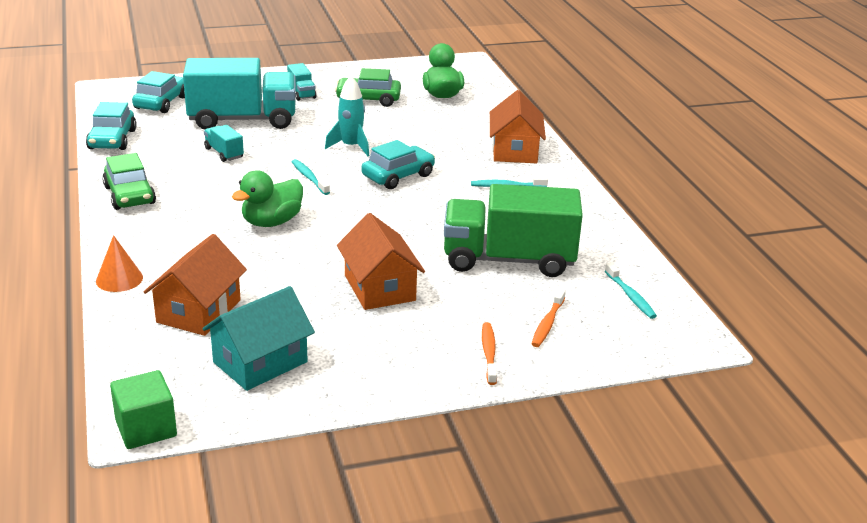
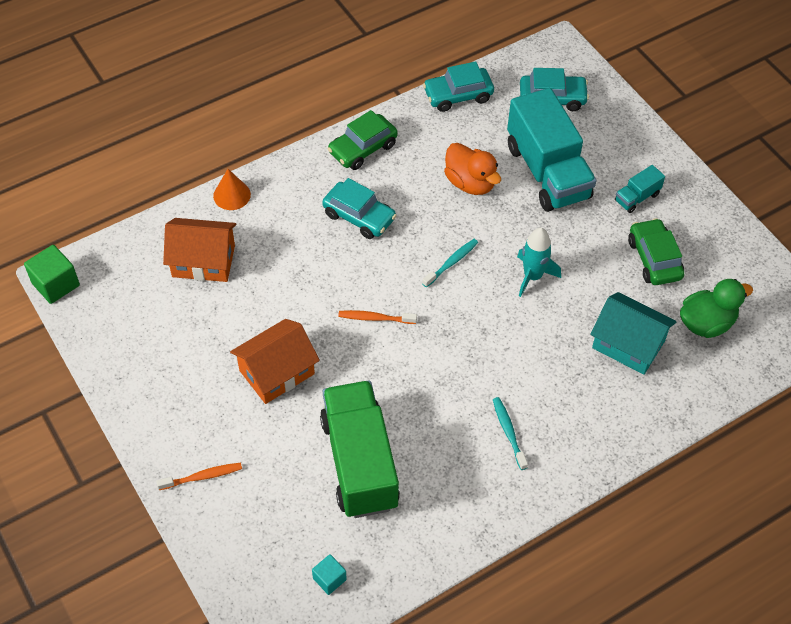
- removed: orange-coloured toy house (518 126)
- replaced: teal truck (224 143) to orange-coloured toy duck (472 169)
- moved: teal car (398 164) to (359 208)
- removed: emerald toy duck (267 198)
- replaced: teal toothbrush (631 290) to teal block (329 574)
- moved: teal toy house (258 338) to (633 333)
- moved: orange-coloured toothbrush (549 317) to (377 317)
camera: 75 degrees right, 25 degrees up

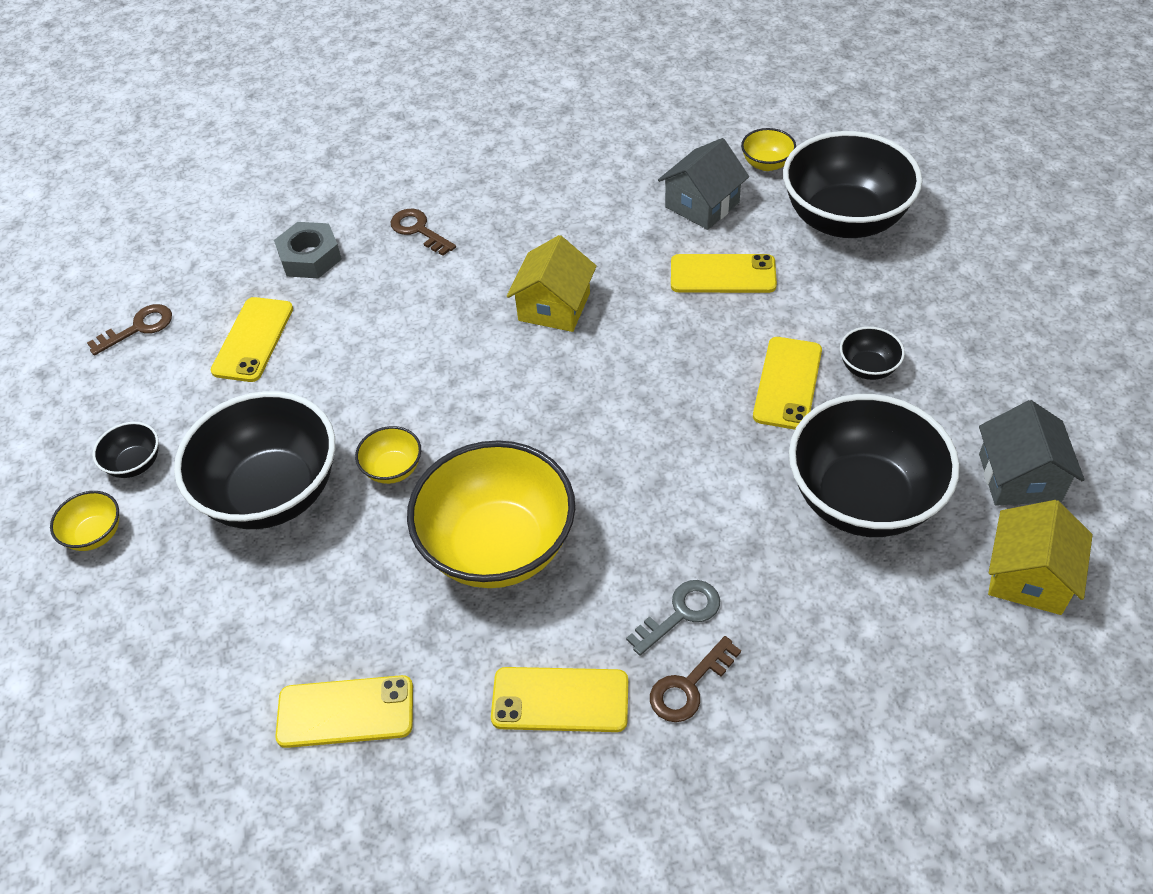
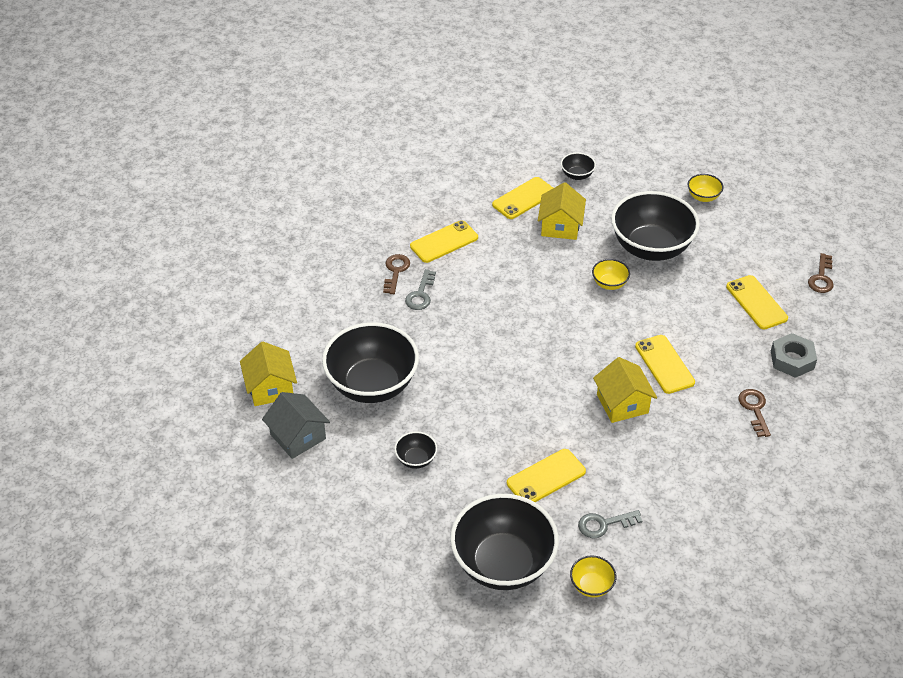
- replaced: gray toy house (703 184) to gray door key (610 524)
- turned: russet door key (423 232) = (754 413) 105 degrees counterclockwise
- moved: bright yellow phone (787 383) to (665 364)
- moved: ebony serving bowl (126 450) to (578 166)
- removed: bright yellow serving bowl (491 514)
- added: bright yellow toy house (562 211)
camera: 140 degrees right, 5 degrees down

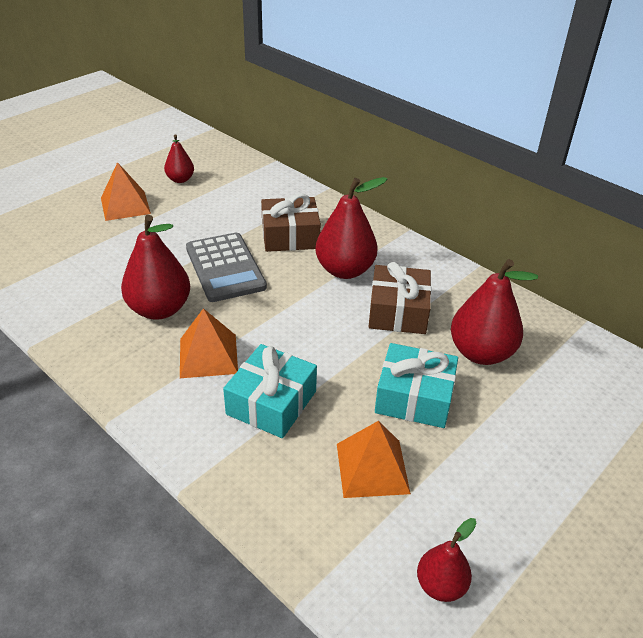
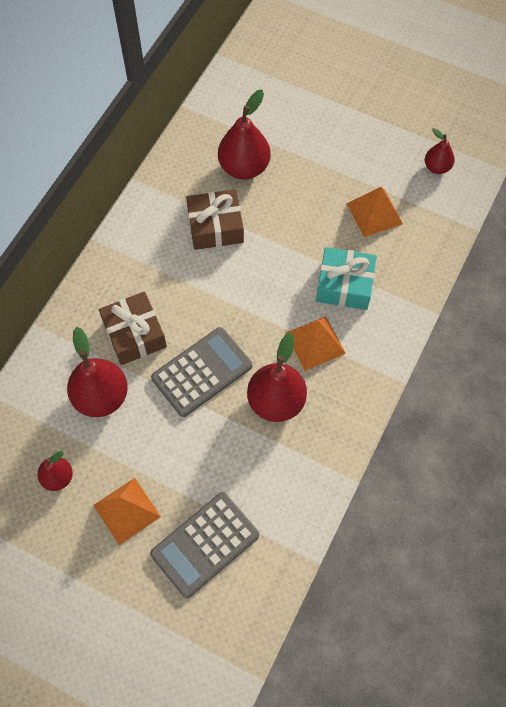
- moved: red toy pear (351 228) to (97 372)
- removed: teal wrapped gift (416 385)
- added: gray pocket calculator (204 545)
camera: 105 degrees left, 25 degrees up

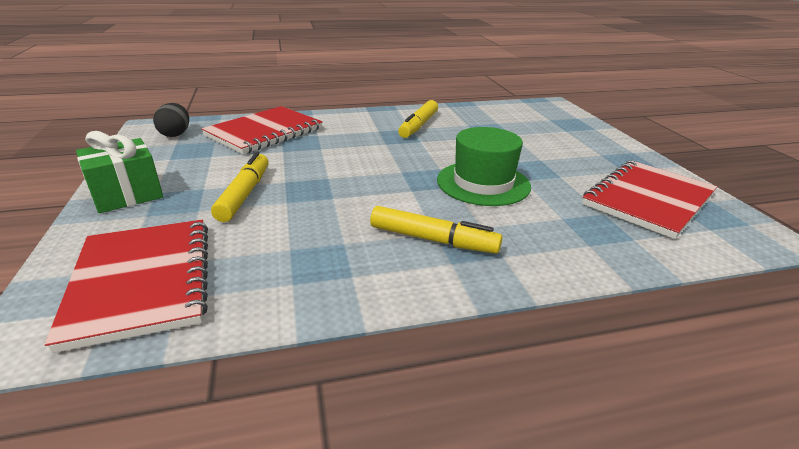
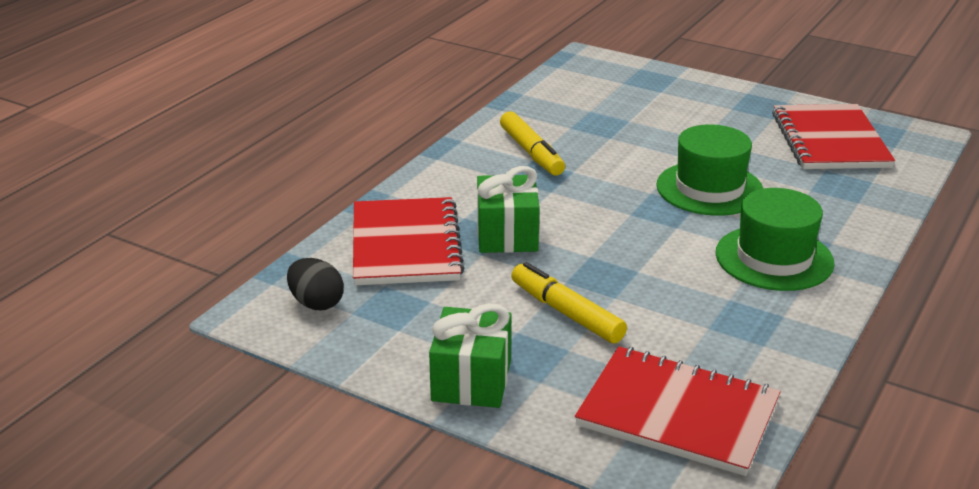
- replaced: bright yellow marker (436 230) to emerald hat (775 239)
- added: emerald wrapped gift (508 209)
camera: 45 degrees left, 0 degrees up

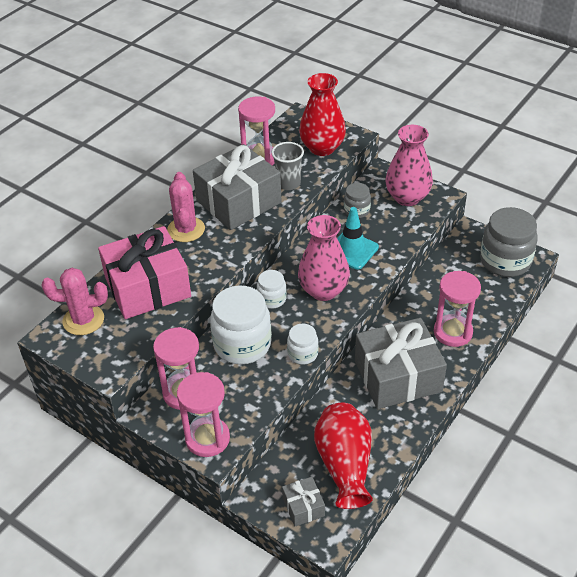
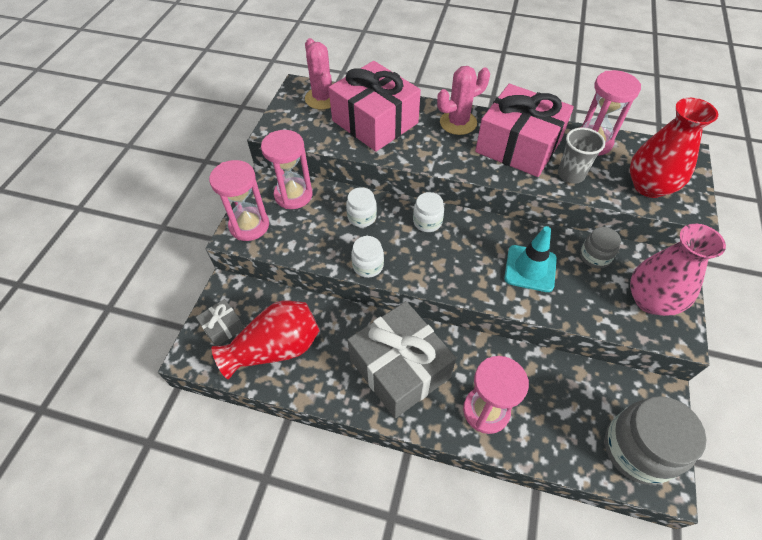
- recoloured: gray wrapped gift (237 187) to rose-pink wrapped gift (524 130)
- removed: rose-pink vase (324 258)
- resized: pure white preserve jar (241 324) = (361 207) x0.52
camera: 70 degrees right, 10 degrees up

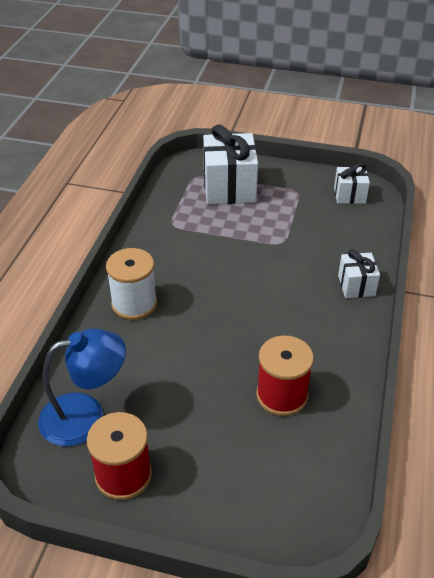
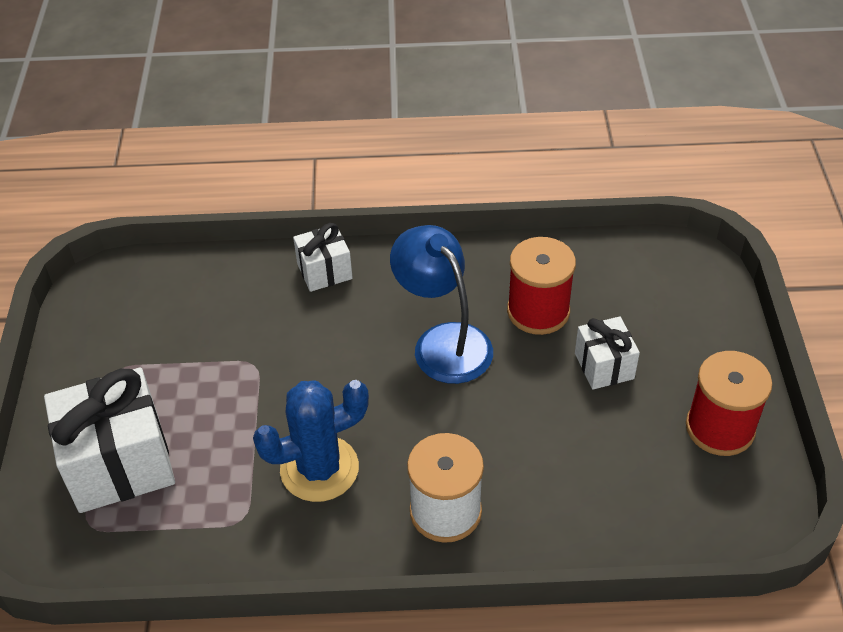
- moved: pure white wrapped gift (352 183) to (607 352)
- moved: royal blue reading lamp (82 387) to (441 304)
- added: royal blue cactus (311 441)
camera: 105 degrees left, 5 degrees up

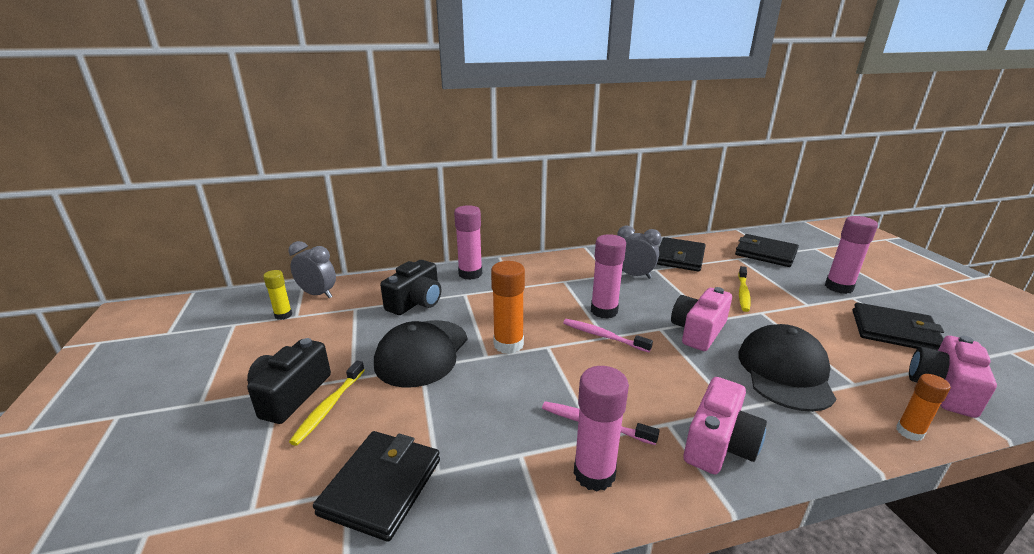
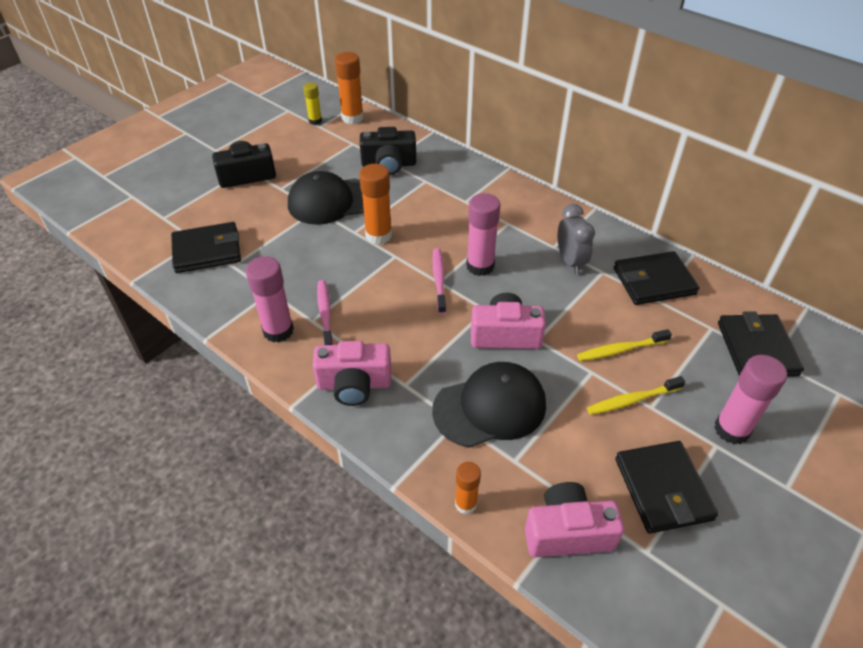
- removed: rose-pink glue stick (468 242)
- replaced: gray alarm clock (312 269) to orange-coloured glue stick (349 88)
- moved: bright yellow toothbrush (327 403) to (636 395)
camera: 55 degrees right, 20 degrees up

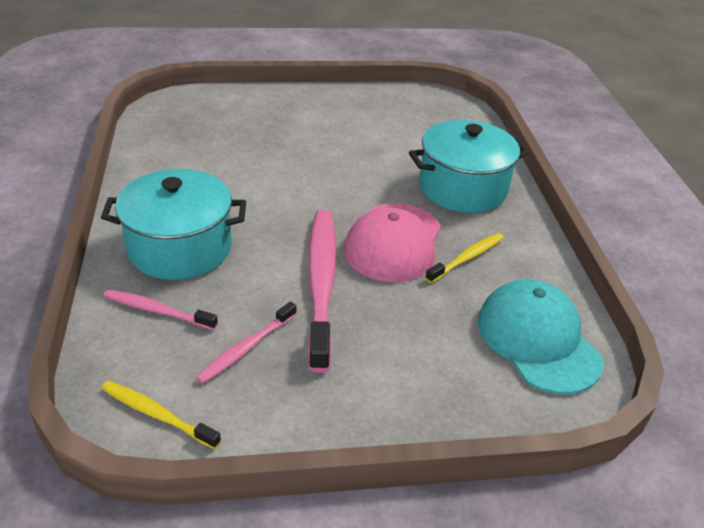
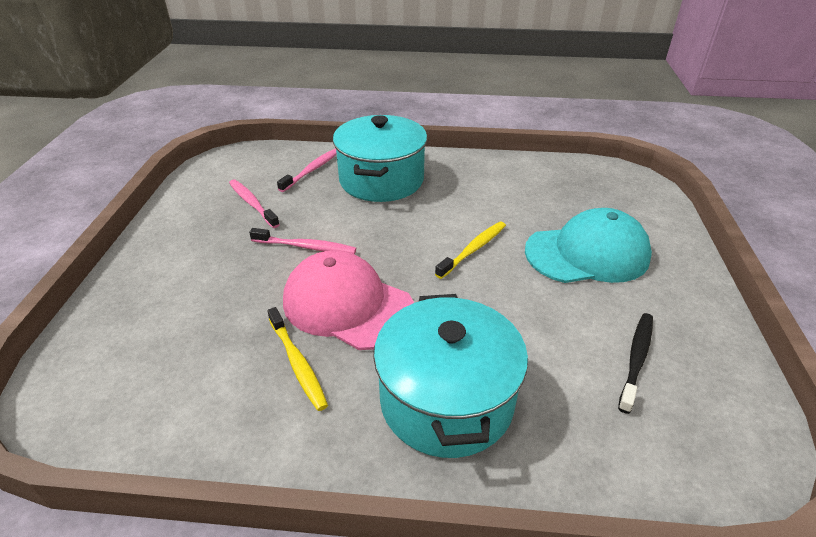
- resized: rose-pink toothbrush (321 291) = (302 241) x0.51
- moved: teal baseball cap (541 336) to (588 245)
- moved: bright yellow toothbrush (161 415) to (470 250)
- added: ebony toothbrush (635 363)
camera: 105 degrees right, 0 degrees up

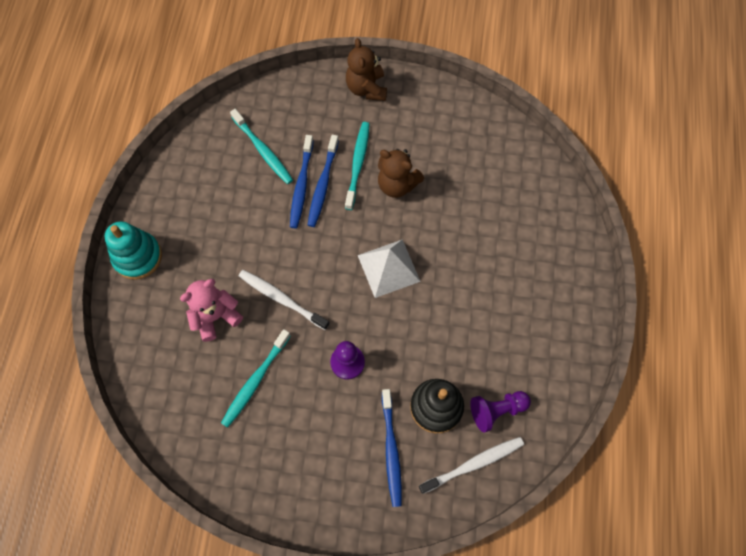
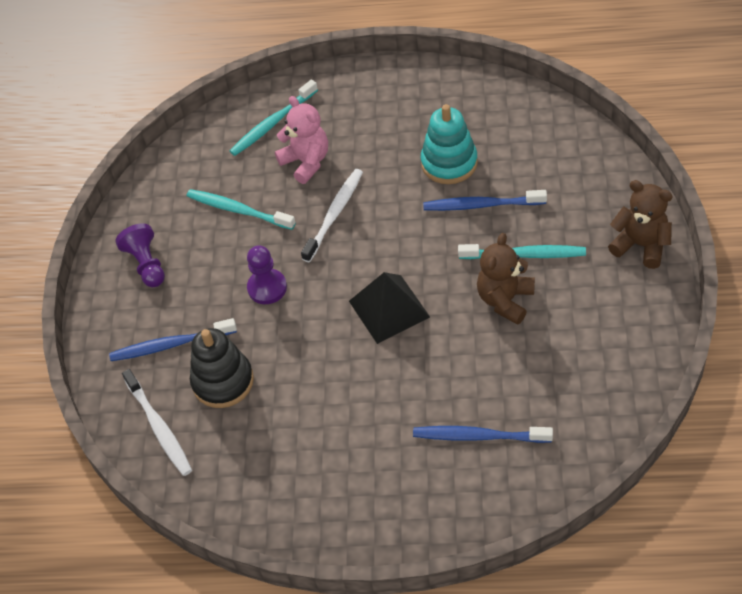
- turned: russet teddy (366 69) = (640 224) 45 degrees clockwise
- moved: teal toothbrush (261 146) to (274 118)
- moved: royal blue toothbrush (323 181) to (483 434)
- moved: teal stacking rings (133 250) to (449 144)
- recoloured: pure white solid pyramid (389 268) to ebony solid pyramid (389 308)
- moved: royal purple pawn (500 411) to (140 255)
camera: 90 degrees right, 15 degrees down

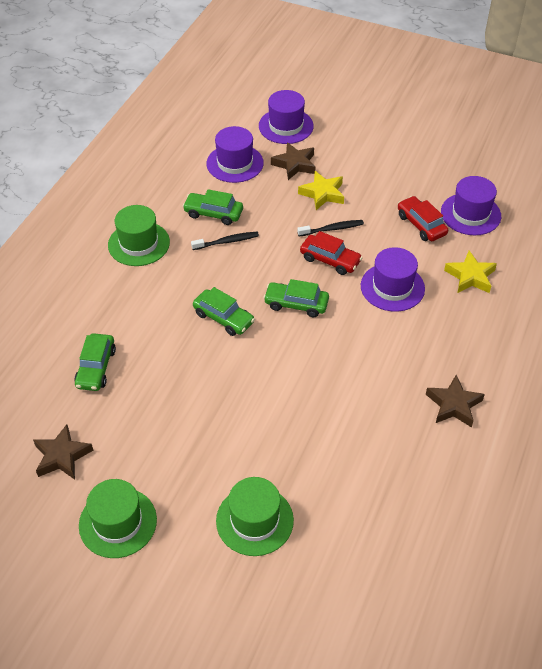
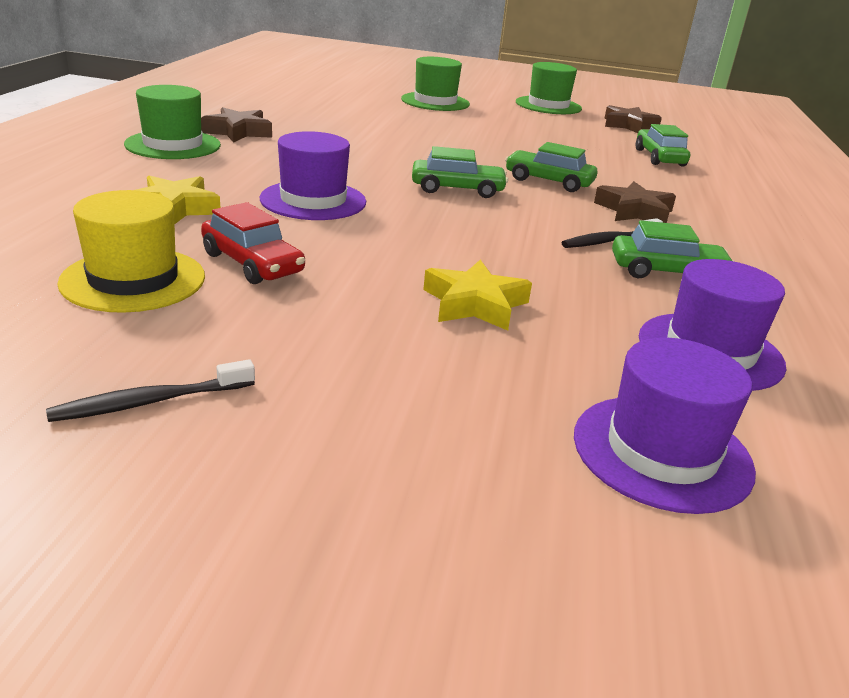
- moved: russet five-pointed star (293 161) to (635 202)
- recoloured: royal purple hat (471 205) to bright yellow hat (131 251)
- moved: emerald hat (139 235) to (172 122)
- moved: ebony toothbrush (330 228) to (150 391)
- removed: red car (331 253)
camera: 165 degrees right, 20 degrees down

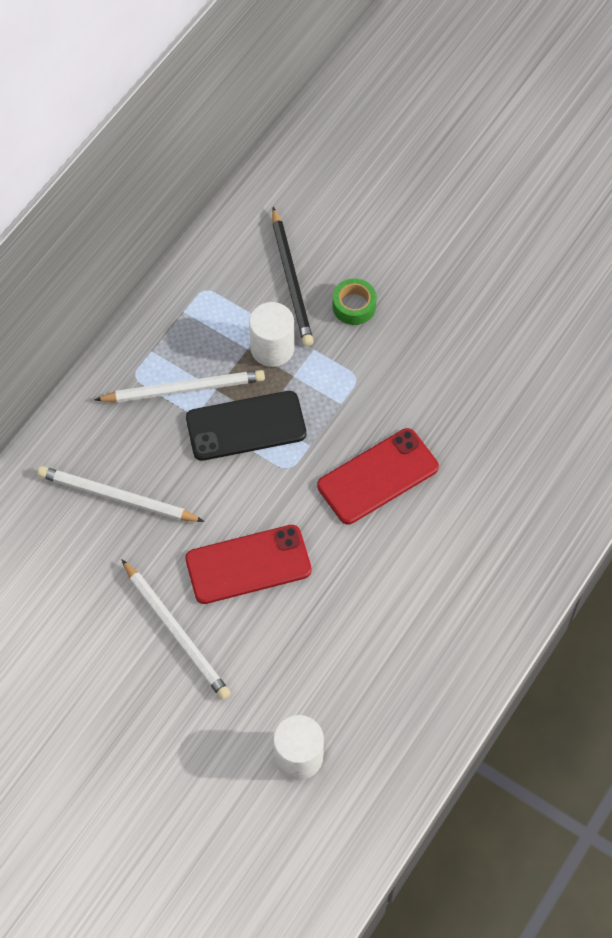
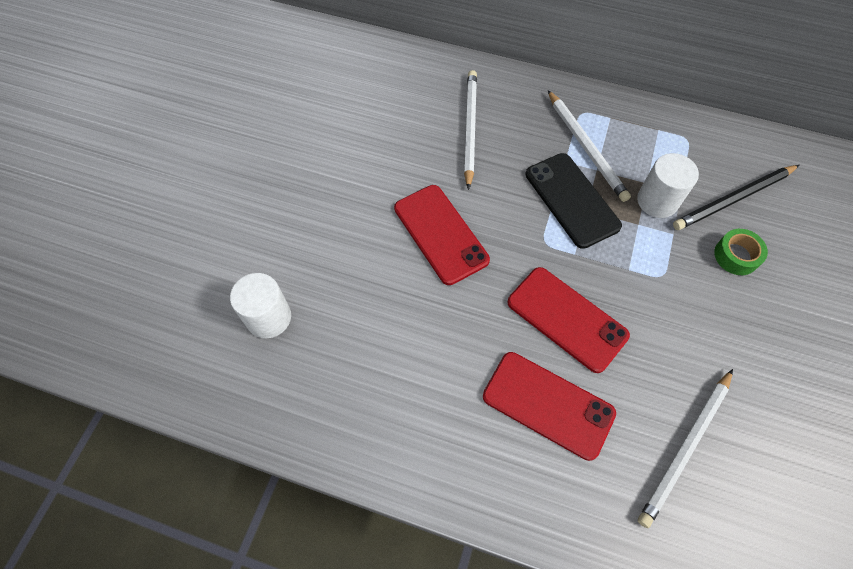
- moved: pure white pencil (176 629) to (685 448)
- added: red phone (549 406)
camera: 75 degrees right, 0 degrees up

